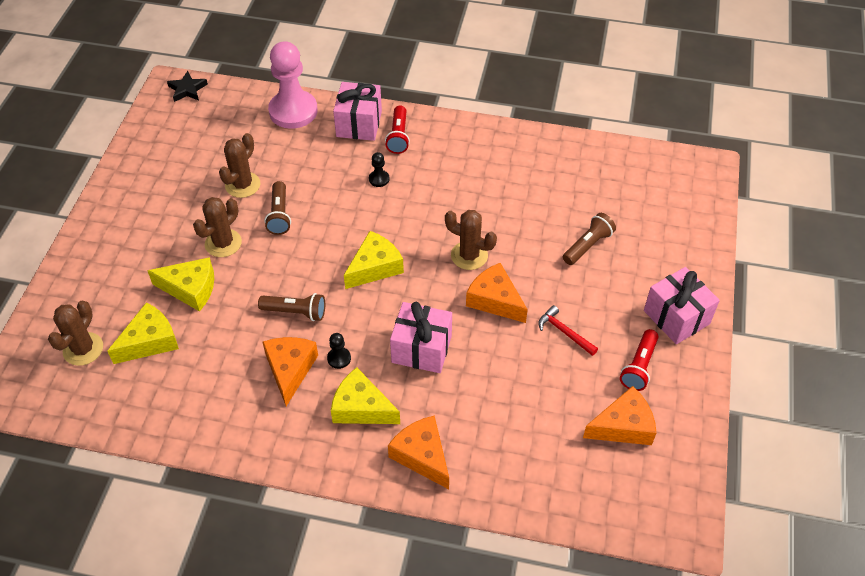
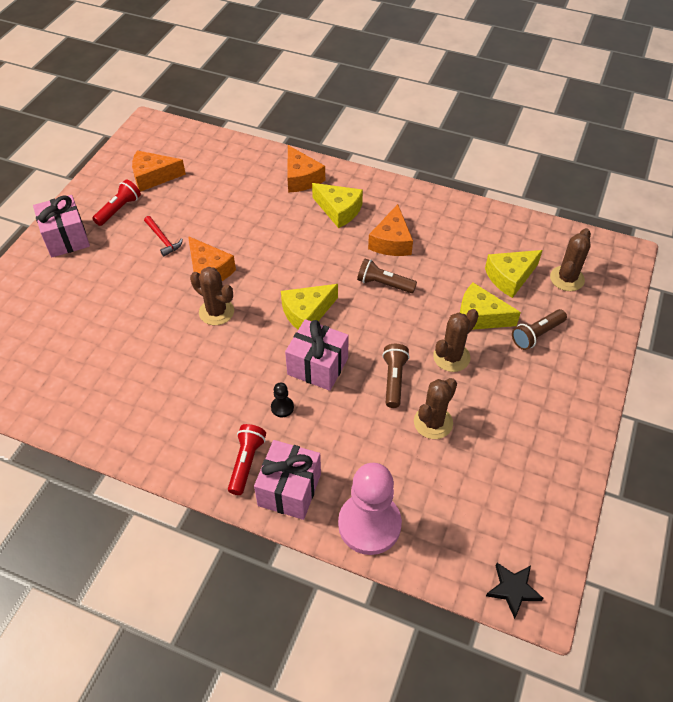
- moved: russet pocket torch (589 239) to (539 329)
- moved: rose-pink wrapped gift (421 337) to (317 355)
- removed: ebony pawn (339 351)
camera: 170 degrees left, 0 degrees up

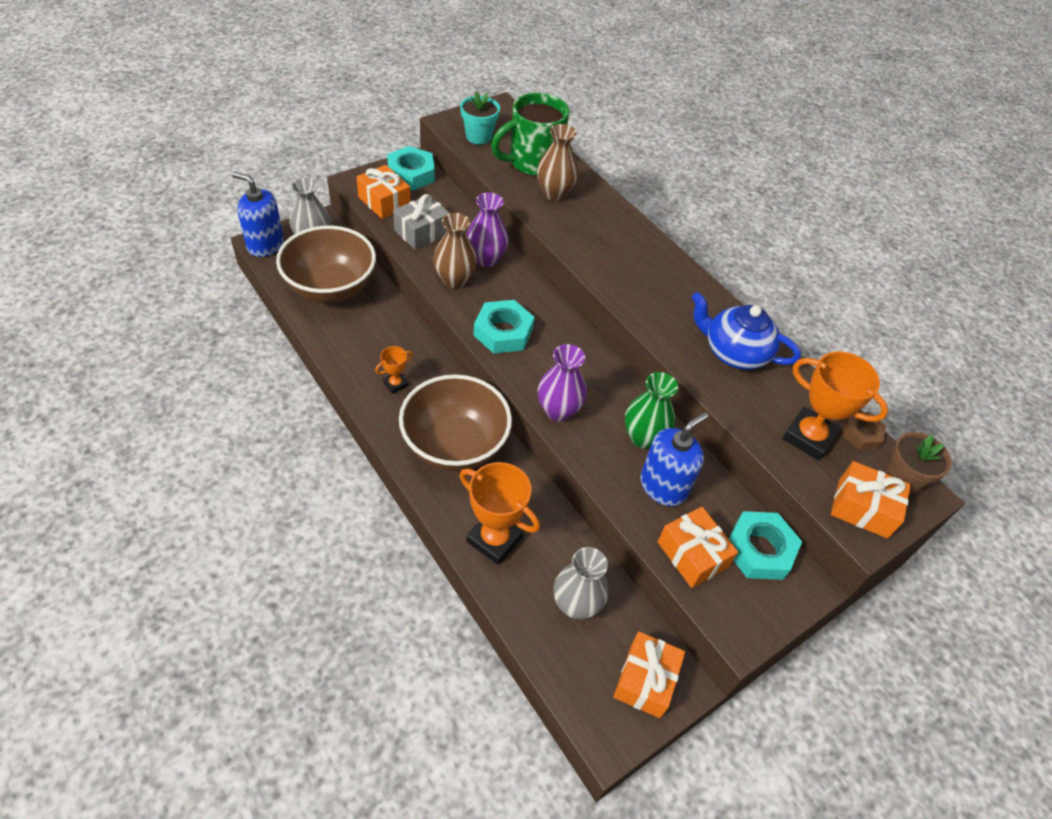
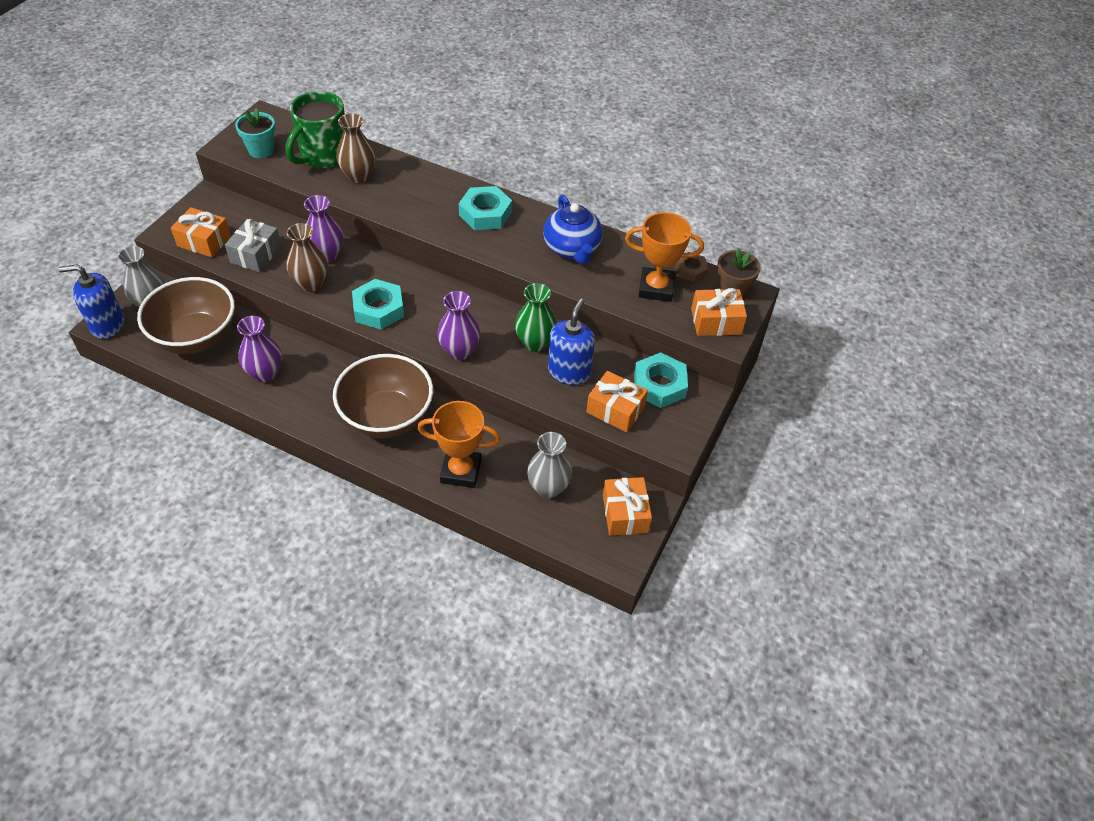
- moved: teal hexagon nut (411 168) to (485 208)
- turned: royal blue teapot (746 331) = (573 229) 105 degrees counterclockwise
- removed: orange-coloured trophy (394 370)
- added: royal purple vase (259 349)
camera: 25 degrees left, 0 degrees up

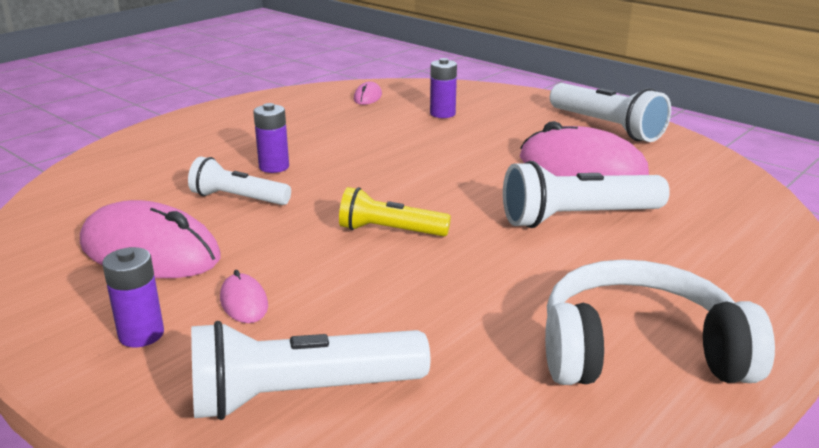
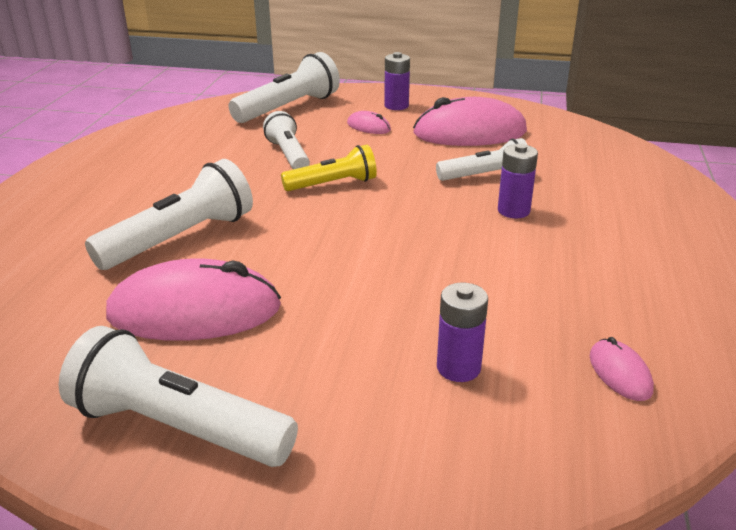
- removed: pure white headphones (660 322)
- added: pure white pocket torch (286 140)
camera: 150 degrees right, 5 degrees up

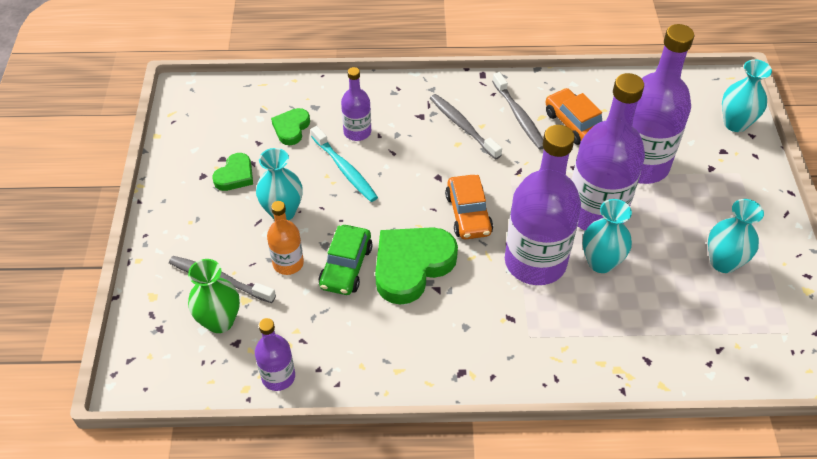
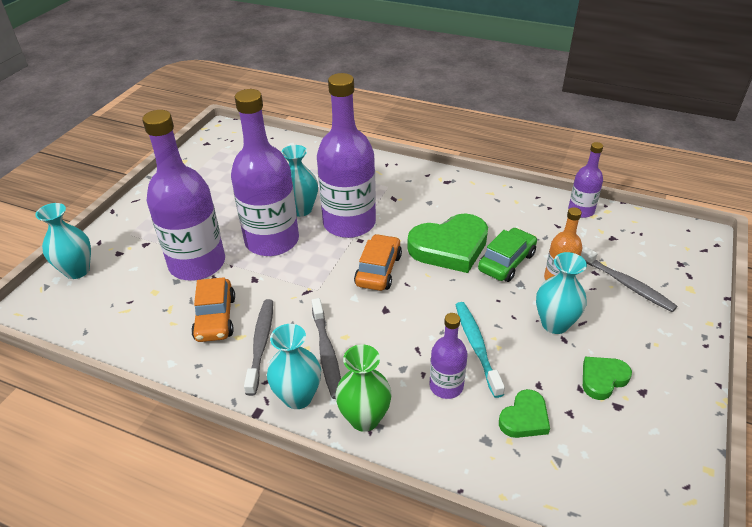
- moved: teal vase (736 236) to (294 366)
- moved: emerald vase (214 296) to (363 388)
camera: 155 degrees left, 10 degrees down

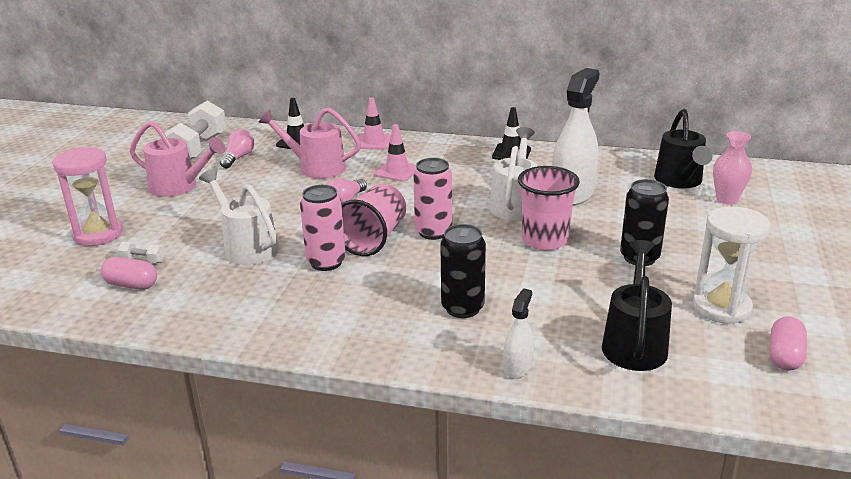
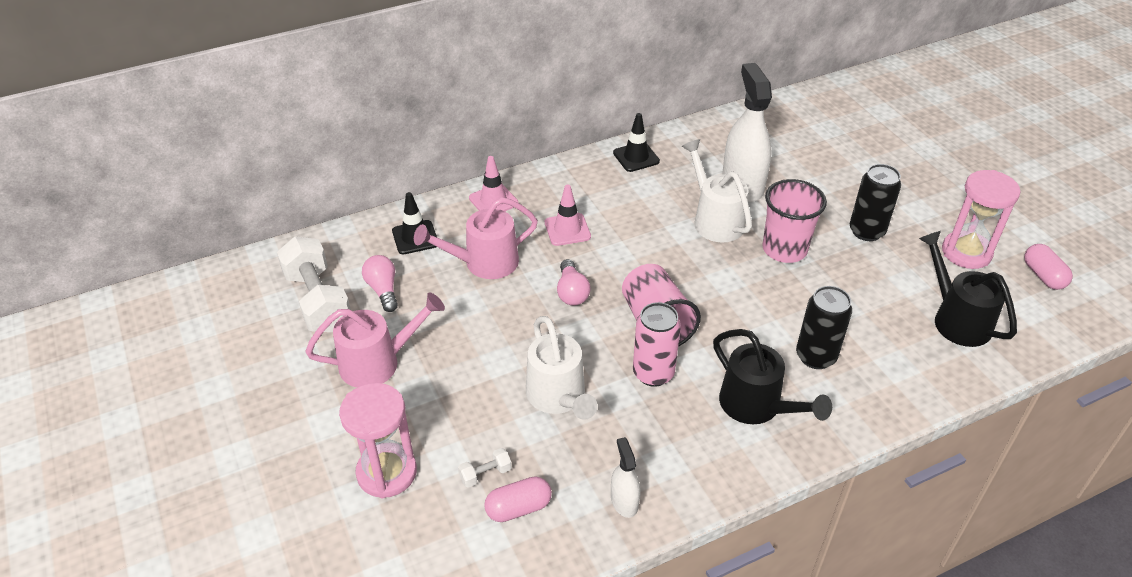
- moved: ebony sprinkling can (683 148) to (772 376)
- removed: rose-pink vase (732 168)
- removed: rose-pink tin (432 199)
- turned: pure white sprinkling can (239 216) = (561 368) 120 degrees counterclockwise
- recoloured: pure white hourglass (731 265) to rose-pink hourglass (981 219)
- moved: pure white spray cleaner (519 333) to (626 477)
camera: 40 degrees left, 15 degrees up

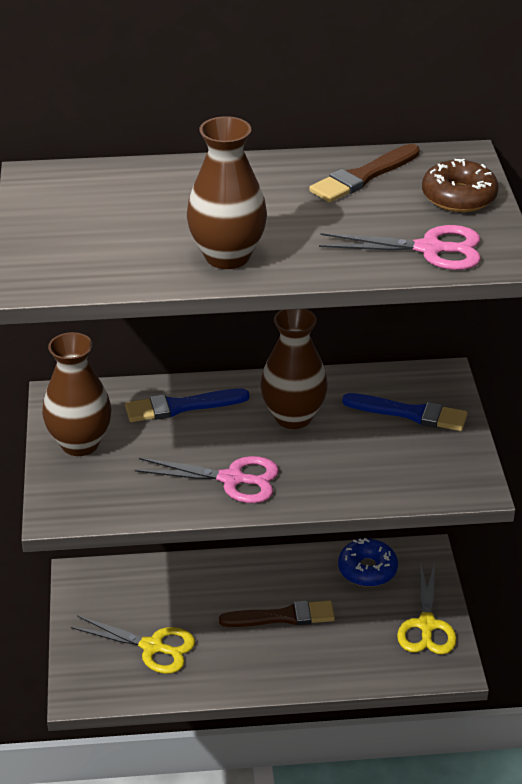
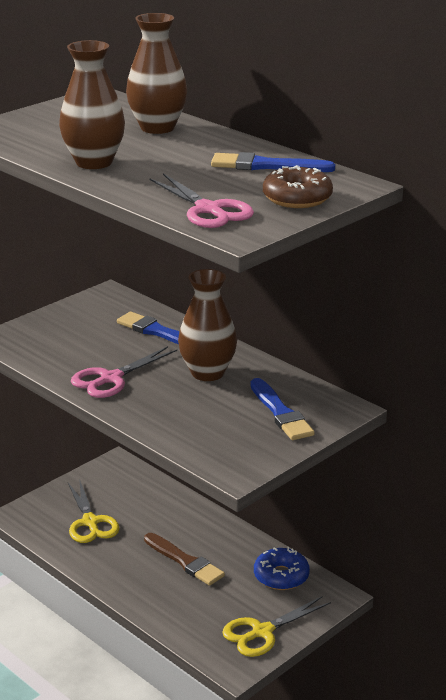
- recoloured: russet paint brush (364 173) to royal blue paint brush (273 162)
- moved: russet vase (77 394) to (156 73)
- turned: rose-pink shears (207 479) = (124 372) 75 degrees clockwise
camera: 50 degrees right, 10 degrees down

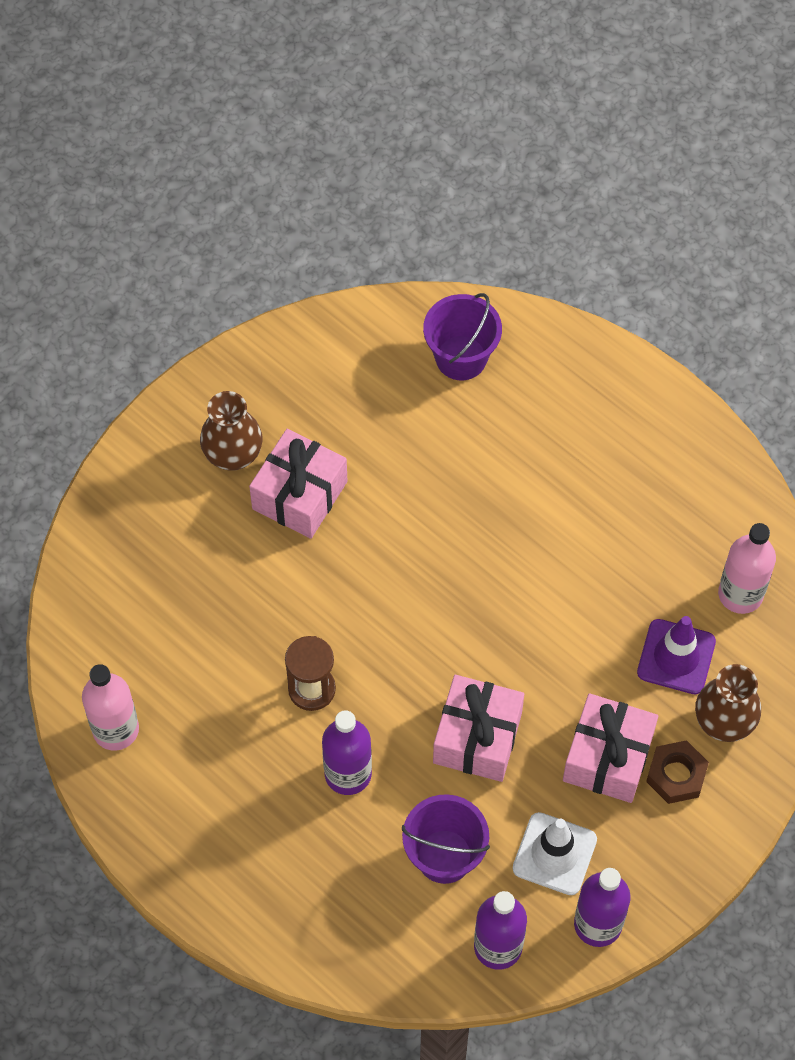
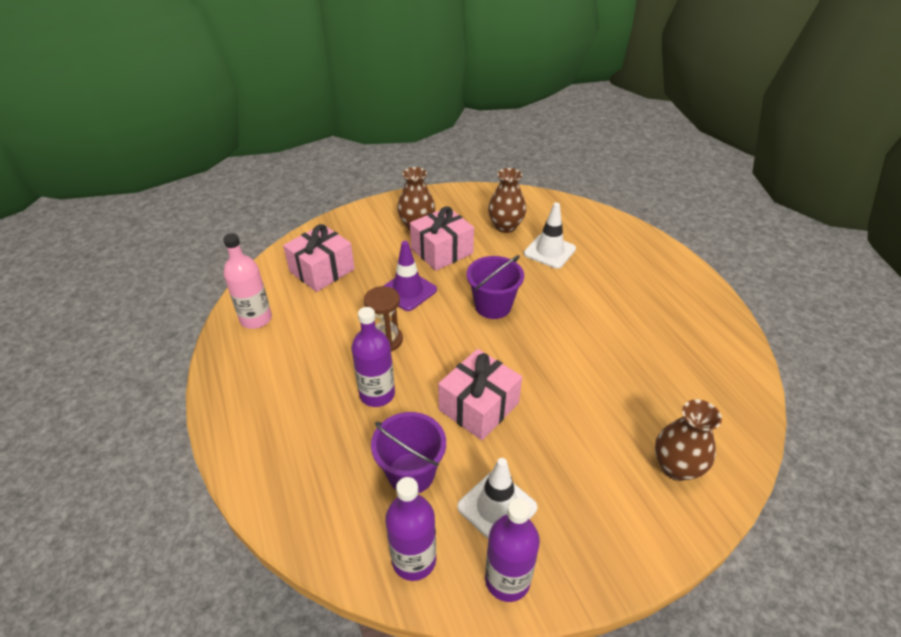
- moved: royal purple pail (462 336) to (495 287)
- removed: rose-pink flask (747 568)
- moved: royal purple road cone (676 655) to (410 276)
- moved: rose-pink wrapped gift (610 748) to (319 258)
- removed: russet hexagon nut (677 772)
- added: russet vase (507 200)
- added: pure white road cone (550 235)
camera: 25 degrees right, 20 degrees down

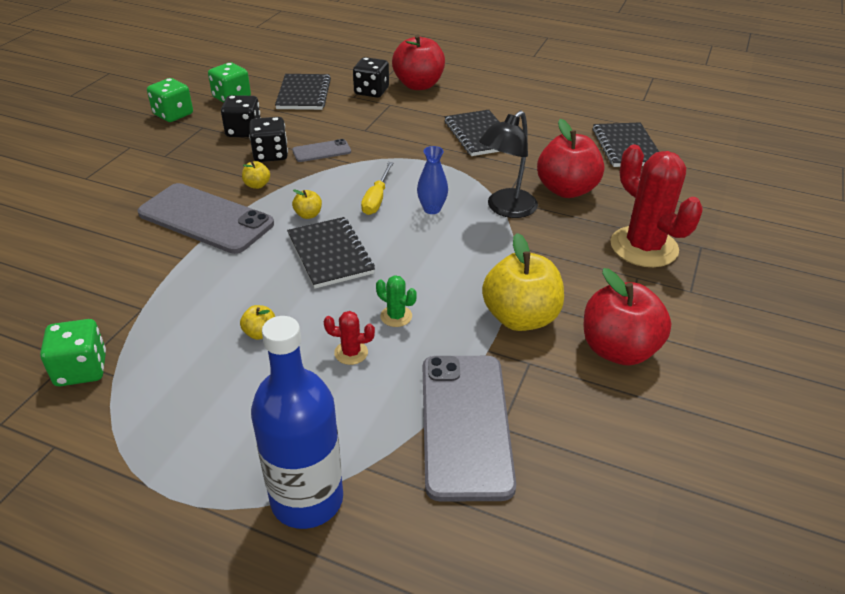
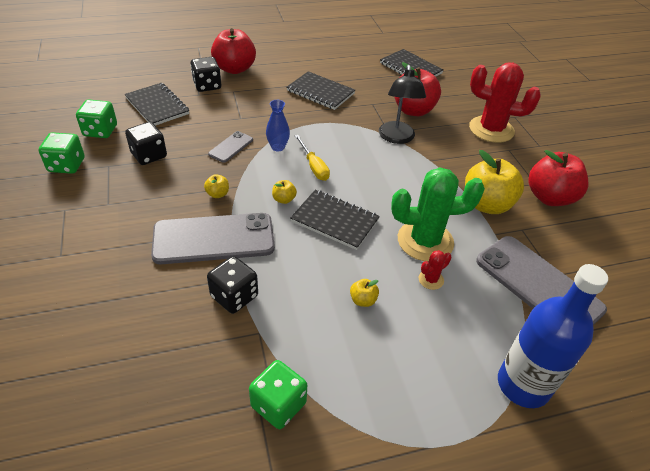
- moved: ebony dice (268 139) to (232 285)
- moved: royal blue vase (432 180) to (278 126)
- resized: emerald cactus (396 301) = (438 214) x2.36
camera: 40 degrees left, 5 degrees up

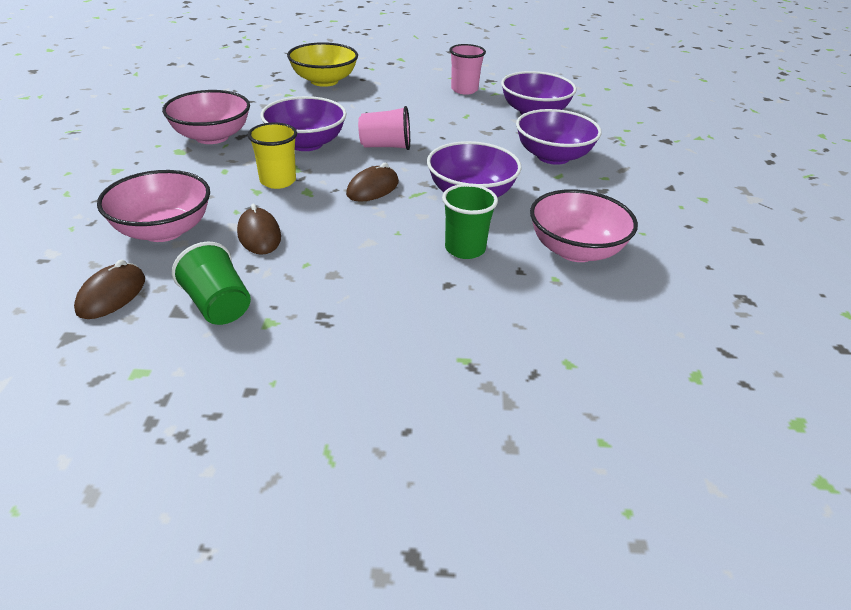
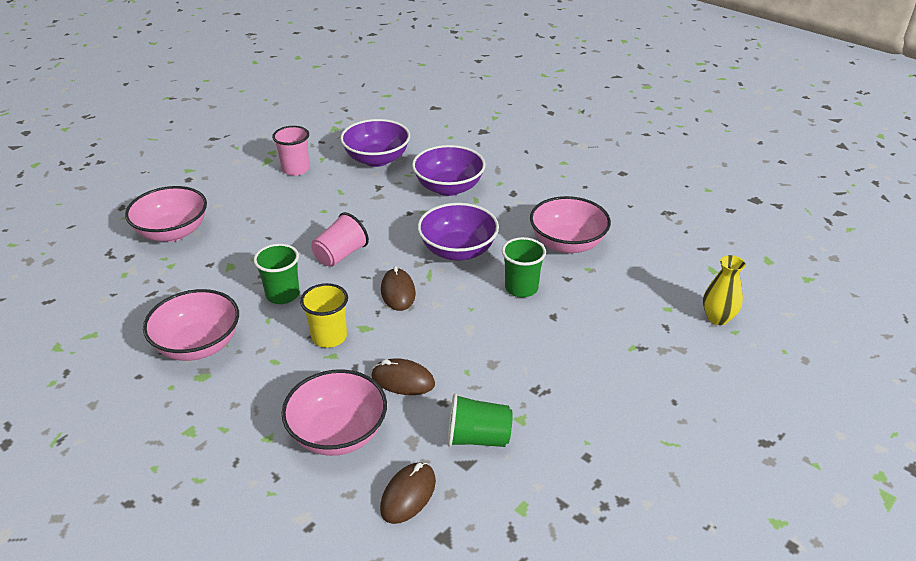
- recoloured: bright yellow serving bowl (322 64) to rose-pink serving bowl (166 214)
- replaced: royal purple serving bowl (303 123) to emerald tumbler (276 274)
- turned: russet PC mouse (109 289) = (408 493) 60 degrees clockwise
- added: bright yellow vase (724 290)
camera: 50 degrees left, 0 degrees up

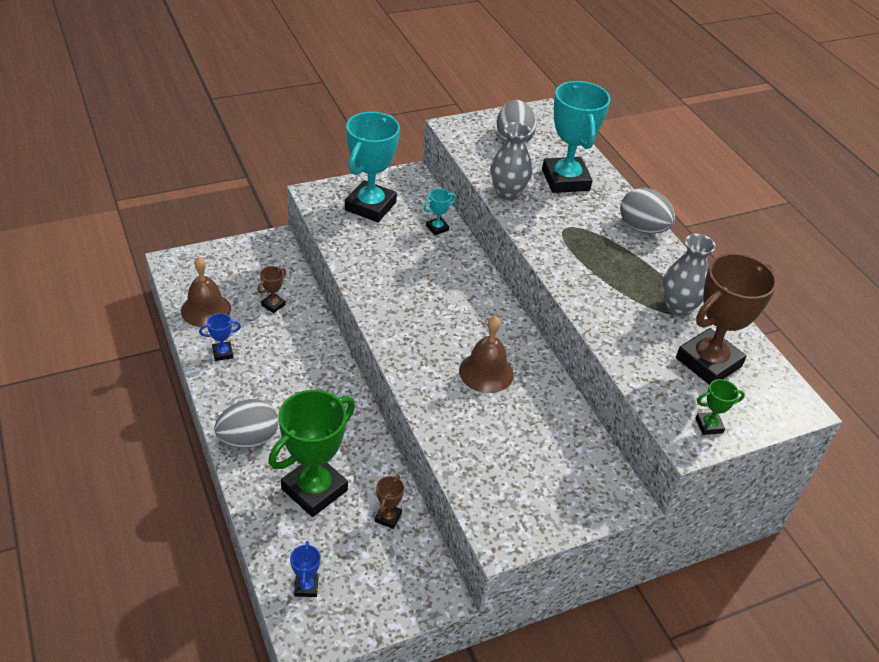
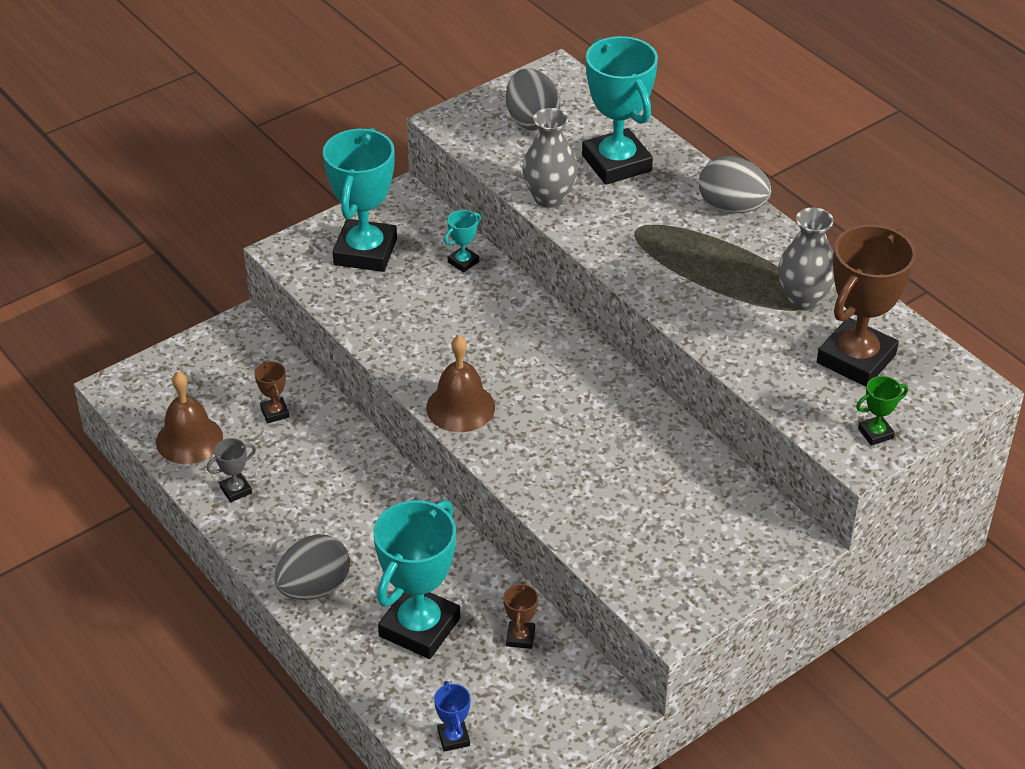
- turned: russet trophy (272 289) = (272 392) 45 degrees counterclockwise
- recoloured: royal blue trophy (220 337) to gray trophy (231 470)
- moved: russet hand bell (486 354) to (460 383)
- recoloured: emerald trophy (311 453) to teal trophy (416 579)
camera: 10 degrees left, 0 degrees up

